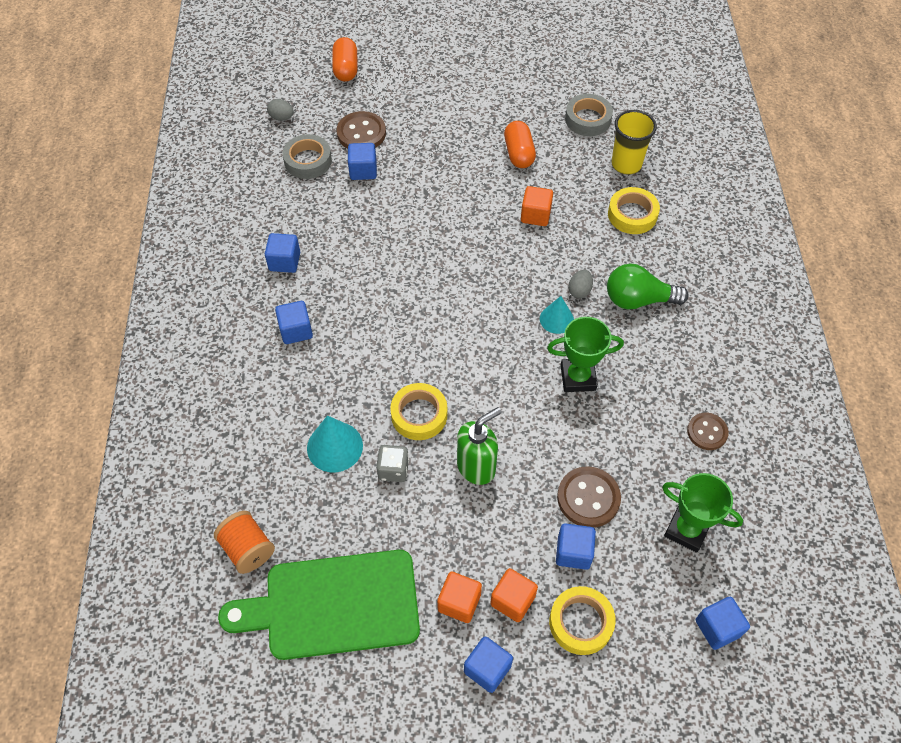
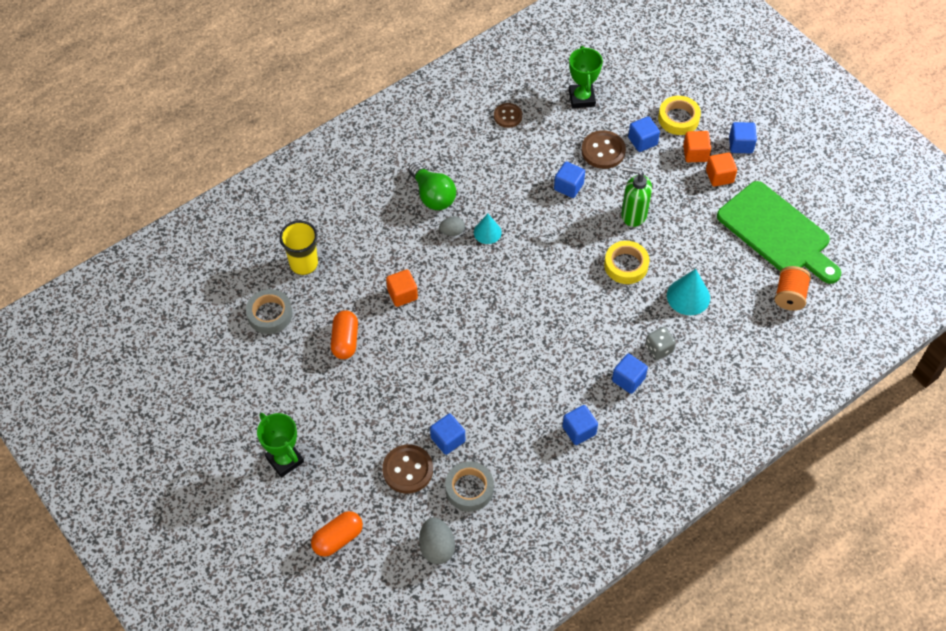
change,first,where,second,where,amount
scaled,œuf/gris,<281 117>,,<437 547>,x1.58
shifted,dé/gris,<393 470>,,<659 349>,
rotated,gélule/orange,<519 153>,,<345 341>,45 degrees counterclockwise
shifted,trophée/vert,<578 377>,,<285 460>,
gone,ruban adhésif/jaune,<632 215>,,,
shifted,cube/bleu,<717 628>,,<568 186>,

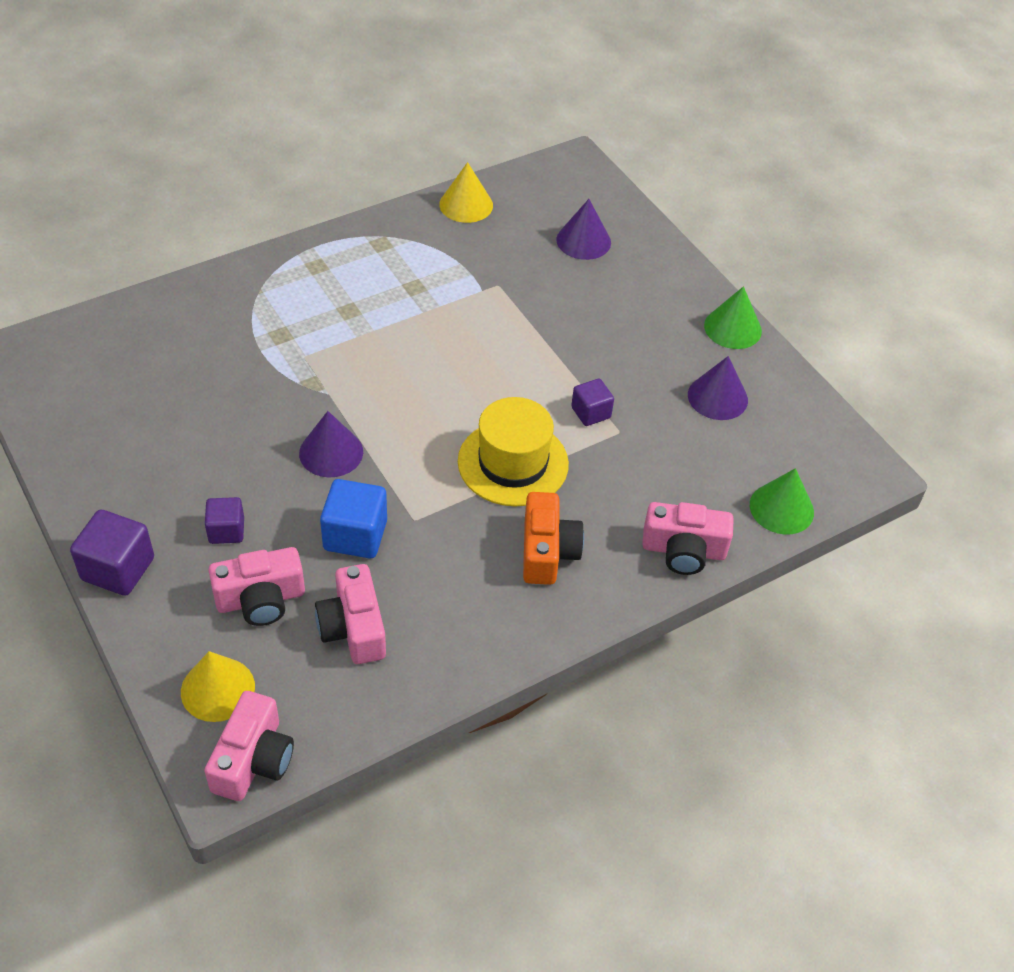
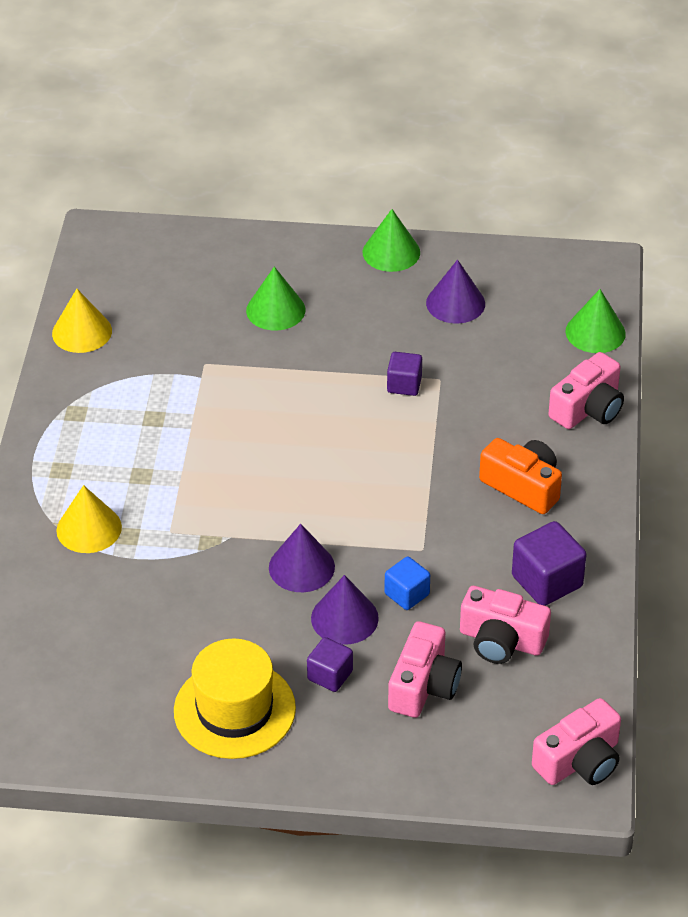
change,first,where,second,where,amount
shifted,cube/violet,<118 569>,,<547 581>,
shifted,cône/jaune,<217 689>,,<89 528>,
rotated,appareil photo/rose,<253 759>,,<579 761>,90 degrees clockwise
scaled,cube/bleu,<355 535>,,<407 594>,x0.62
shifted,chapeau/jaune,<513 463>,,<234 710>,
shifted,cône/violet,<583 241>,,<344 618>,
new,,,cône/vert,<275 310>,

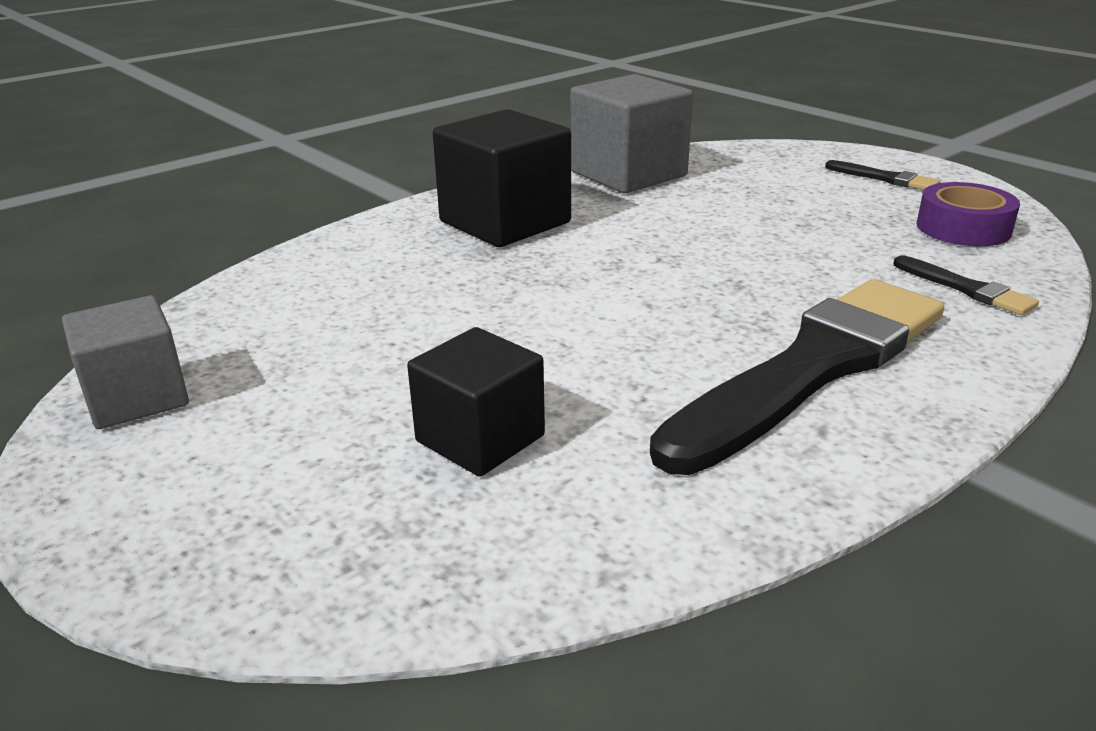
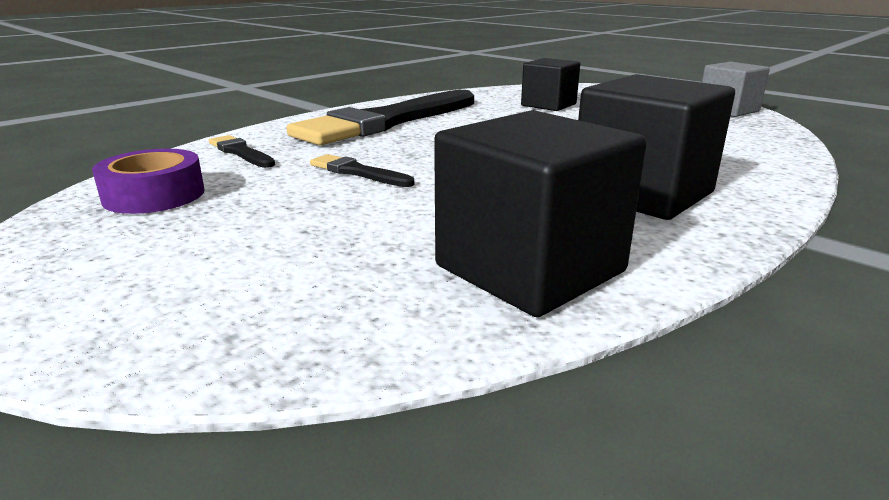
change,first,where,second,where,amount
repainted,cube/gris,<628 174>,cube/noir,<530 269>,
shifted,pinceau/noir,<885 178>,,<357 172>,

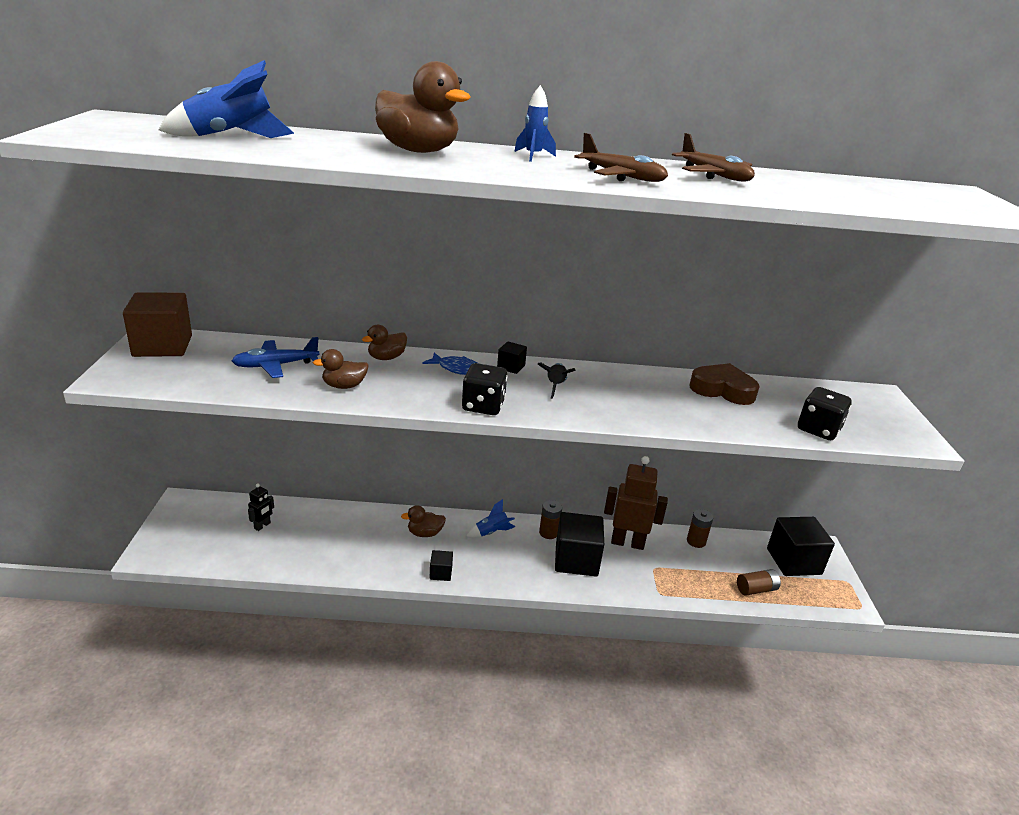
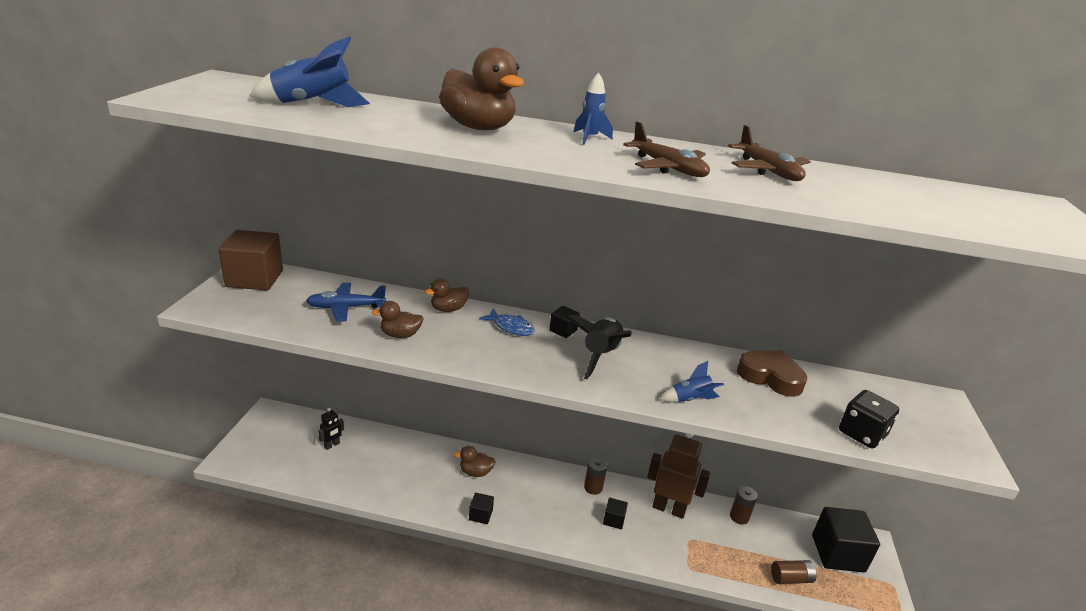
change,first,where,second,where,amount
gone,dé/noir,<483 406>,,,
shifted,fusée/bleu,<491 532>,,<690 399>,
scaled,fusée/noir,<555 386>,,<600 356>,x1.72
scaled,cube/noir,<576 560>,,<613 520>,x0.47

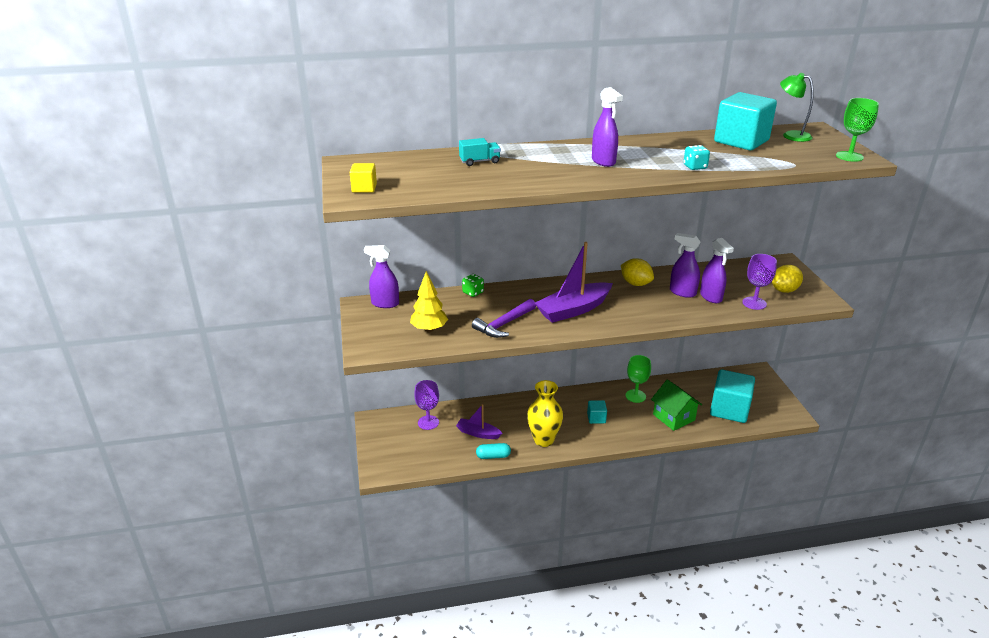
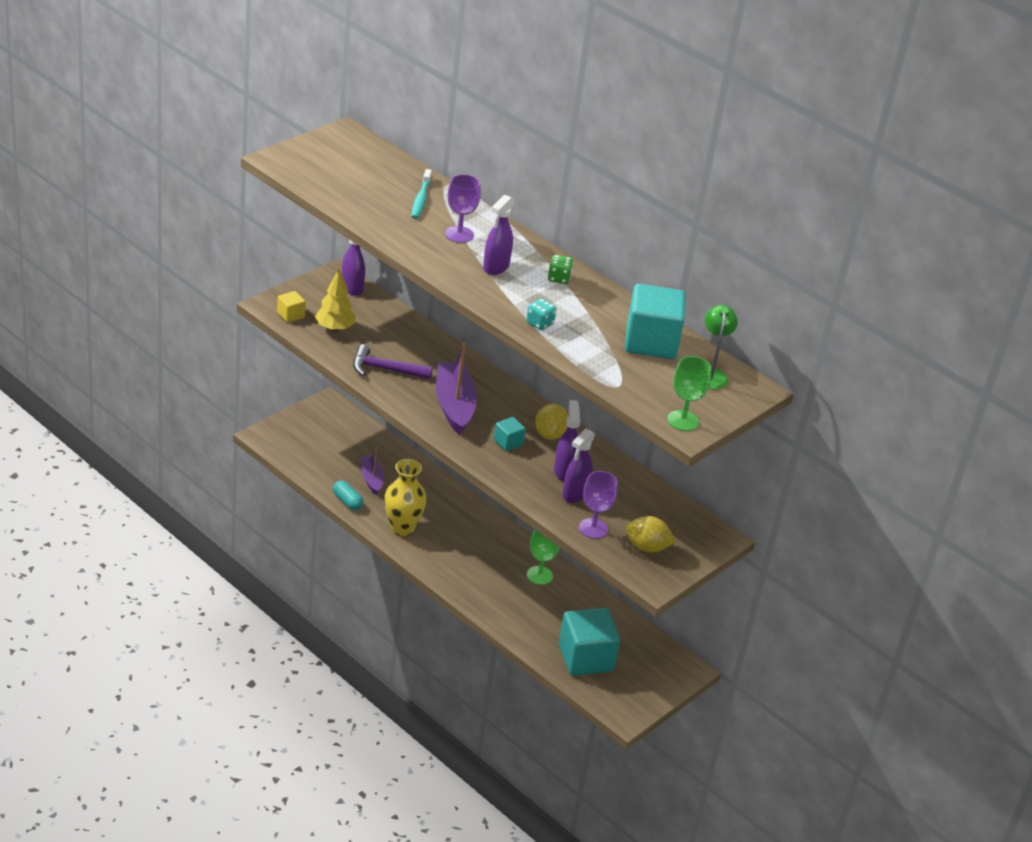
change,first,where,second,where,amount
shifted,cube/jaune,<364 188>,,<290 315>,
shifted,verre à pied/violet,<428 422>,,<459 234>,
swapped,camion/turquoise,<479 162>,brosse à dents/turquoise,<421 199>,
shifted,dé/vert,<473 292>,,<559 278>,
rotated,bateau/violet,<573 310>,,<454 405>,60 degrees clockwise
shifted,cube/turquoise,<596 418>,,<508 442>,
gone,maison/vert,<673 417>,,,

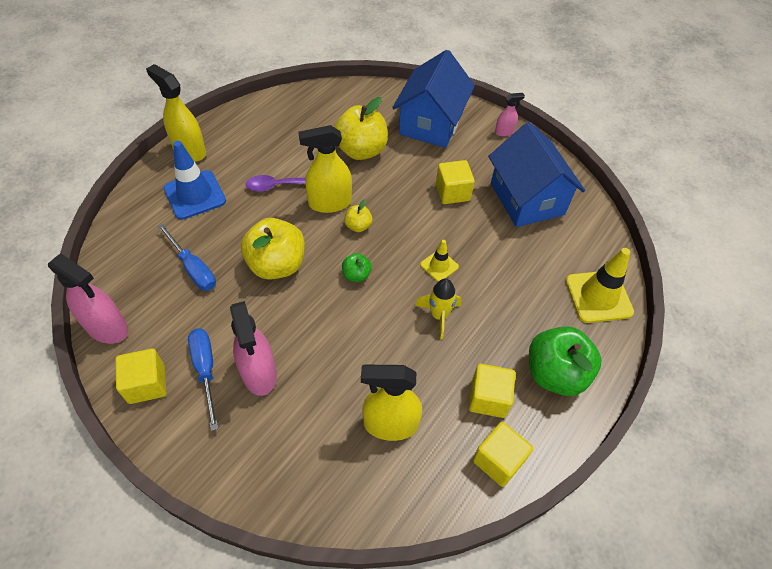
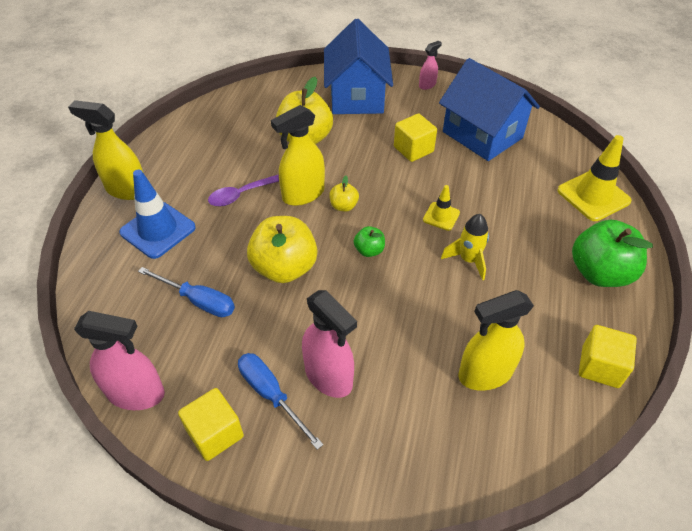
change,first,where,second,where,amount
gone,cube/jaune,<488 398>,,,

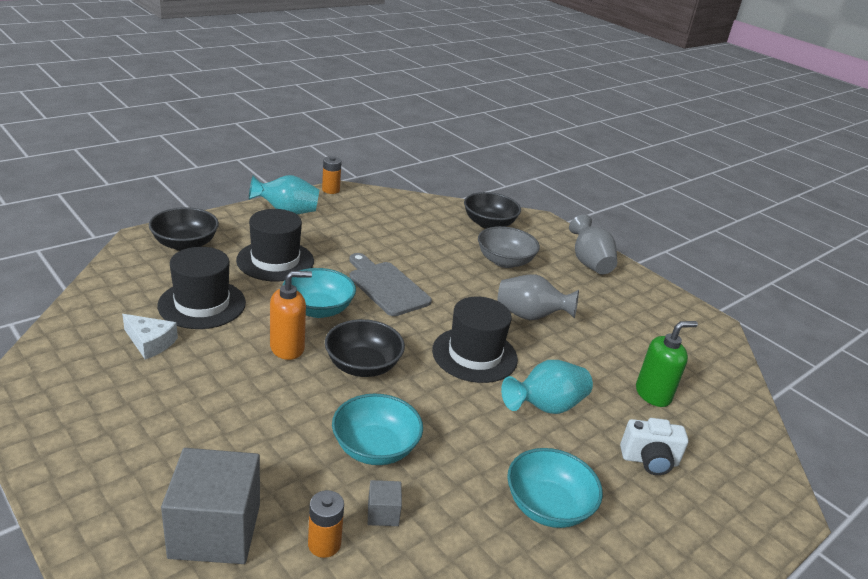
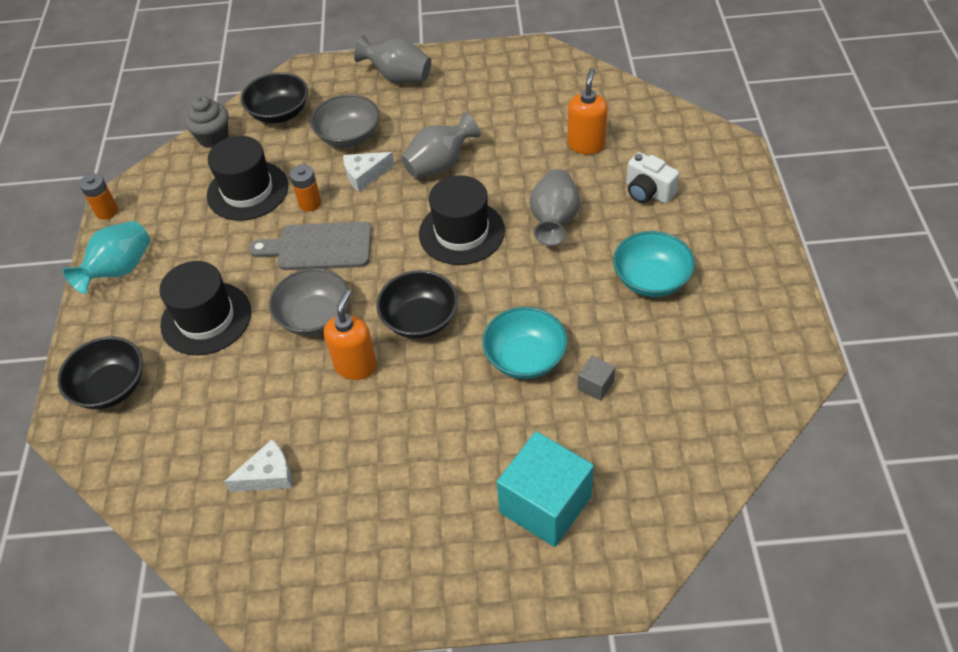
change,first,where,second,where,amount
shifted,chapeau/noir,<202 304>,,<247 191>,
repainted,cube/gris,<215 530>,cube/turquoise,<545 504>,
repainted,bol/turquoise,<318 309>,bol/gris,<315 317>,
shifted,pile/orange,<324 544>,,<310 203>,
repainted,vase/turquoise,<545 407>,vase/gris,<554 221>,
rotated,appareil photo/blanc,<649 460>,,<648 192>,90 degrees clockwise
repainted,distributeur de savon/vert,<653 394>,distributeur de savon/orange,<586 144>,
new,,,muffin/gris,<213 137>,
new,,,fromage/blanc,<365 175>,

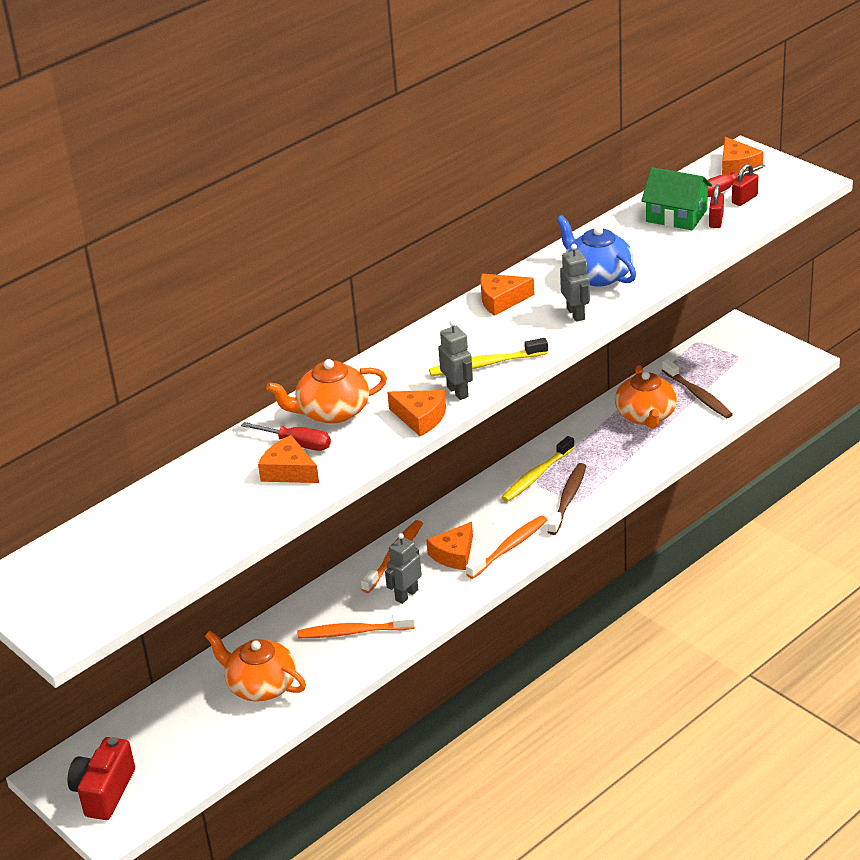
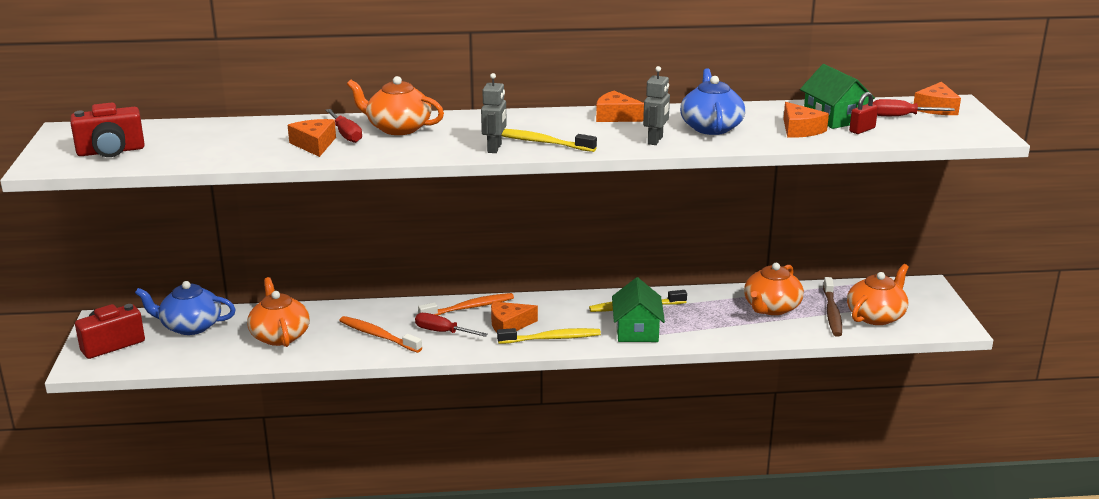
change,first,where,second,where,amount
swapped,robot/gris,<406 595>,tournevis/rouge,<443 332>,
shifted,fromage/orange,<420 418>,,<800 130>,
repainted,brosse à dents/orange,<509 547>,brosse à dents/jaune,<552 338>,
swapped,brosse à dents/marron,<568 499>,maison/vert,<637 330>,
gone,cadenas/rouge,<744 199>,,,
new,,,appareil photo/rouge,<111 151>,
new,,,théière/bleu,<190 326>,
new,,,théière/orange,<876 316>,

